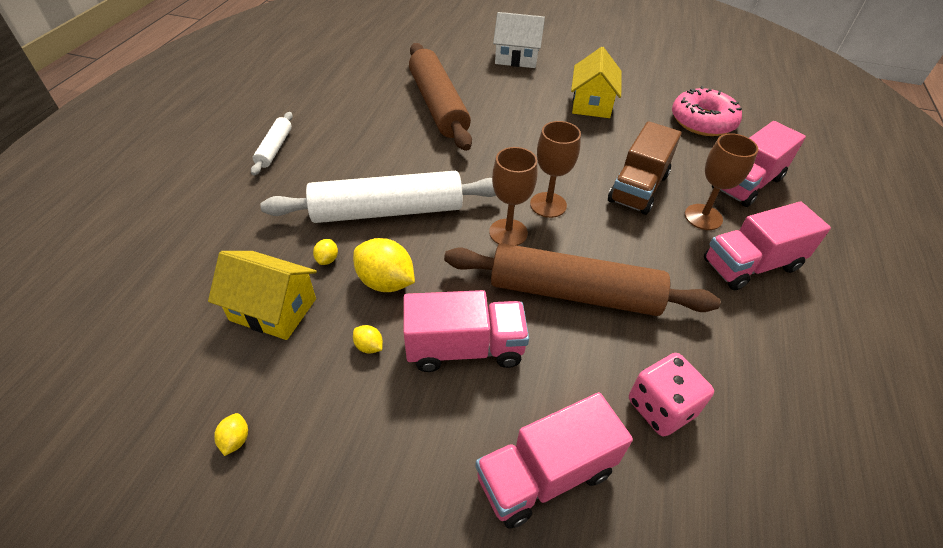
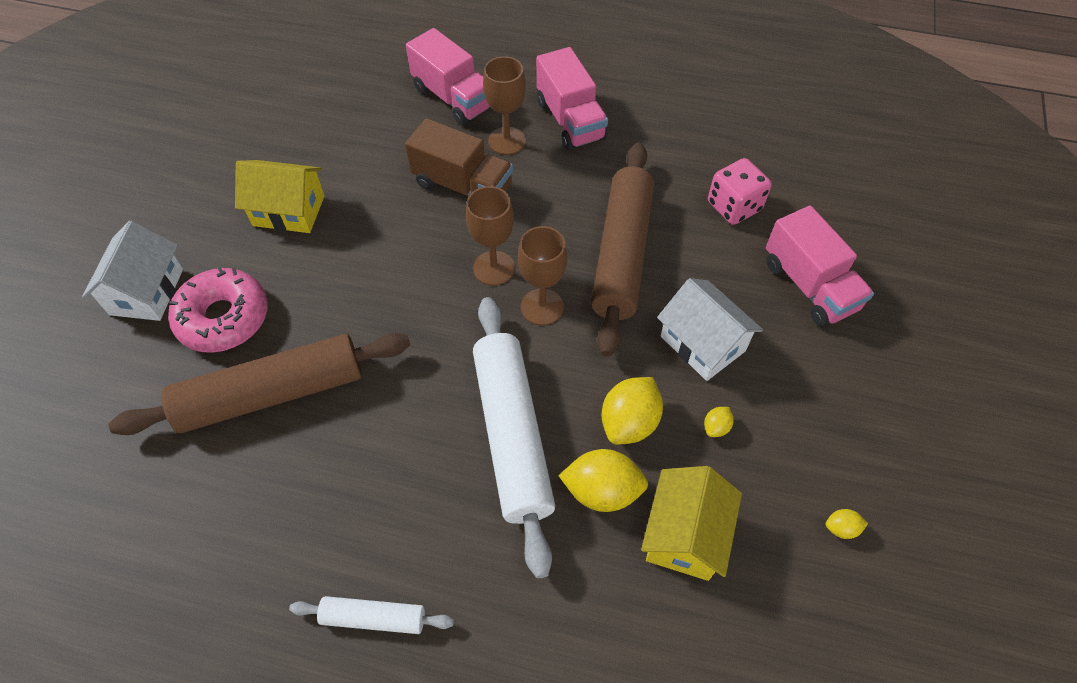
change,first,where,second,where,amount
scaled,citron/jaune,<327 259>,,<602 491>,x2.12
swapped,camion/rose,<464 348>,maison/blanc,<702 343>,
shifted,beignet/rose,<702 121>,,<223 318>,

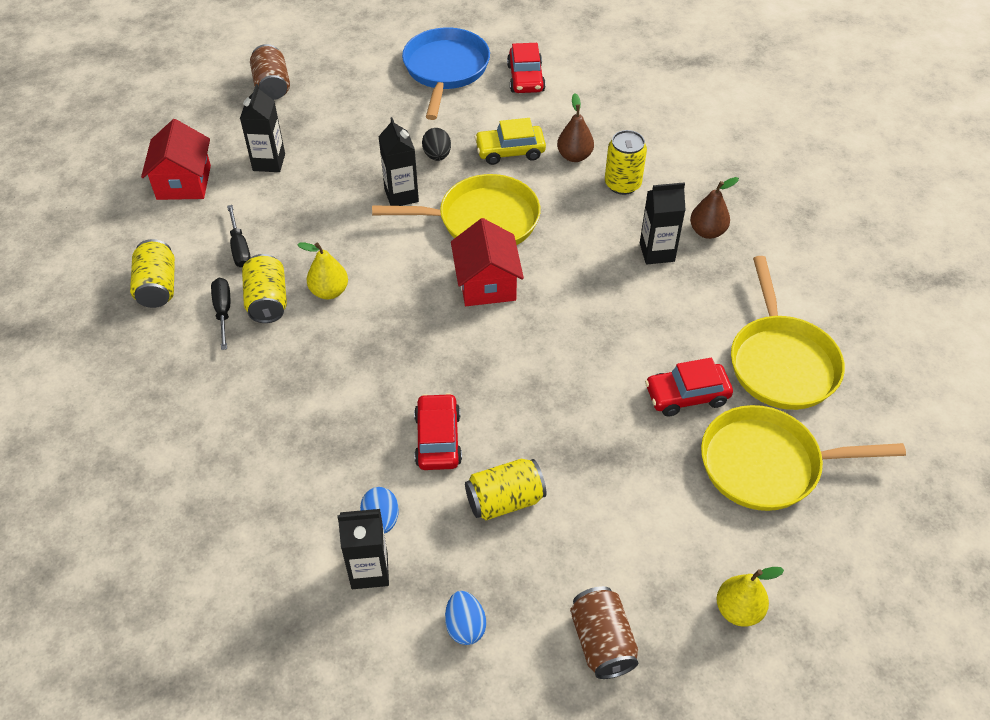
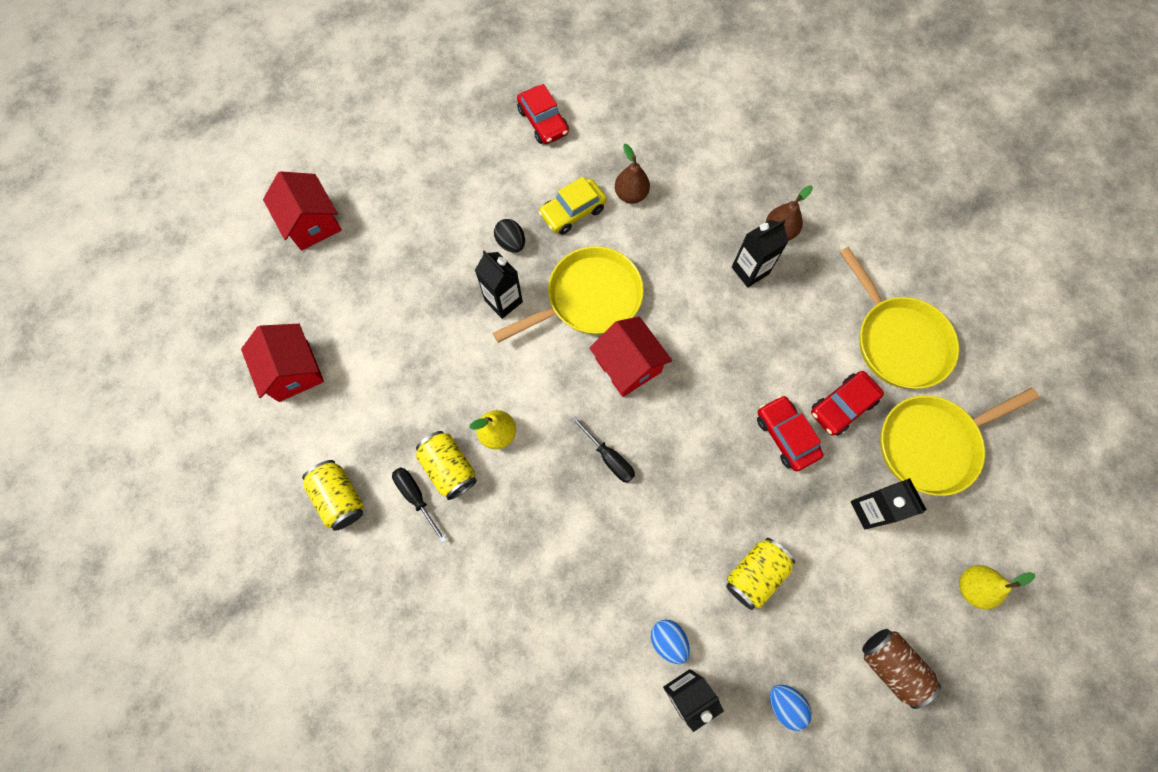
change,first,where,second,where,amount
shifted,tournevis/noir,<240 248>,,<609 458>,
shifted,brique de lait/noir,<269 162>,,<870 509>,
swapped,canette/marron,<272 86>,maison/rouge,<312 223>,
gone,poêle/bleu,<445 70>,,,
shifted,voiture/rouge,<438 439>,,<786 436>,
gone,canette/jaune,<622 184>,,,

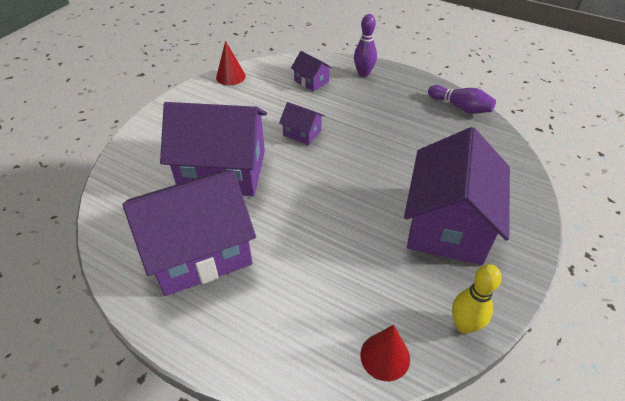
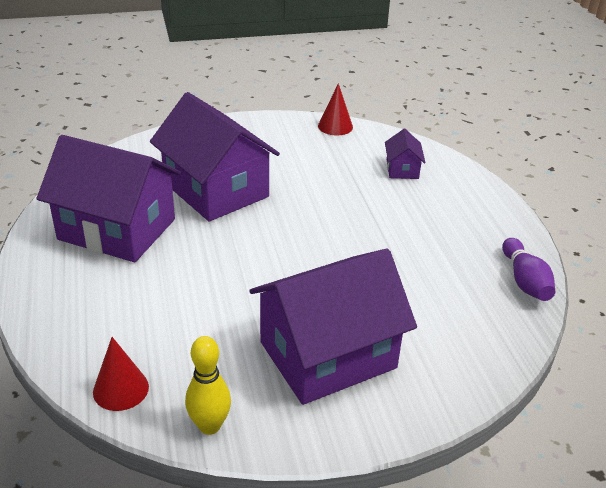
change,first,where,second,where,amount
gone,maison/violet,<302 133>,,,
gone,quille/violet,<363 74>,,,

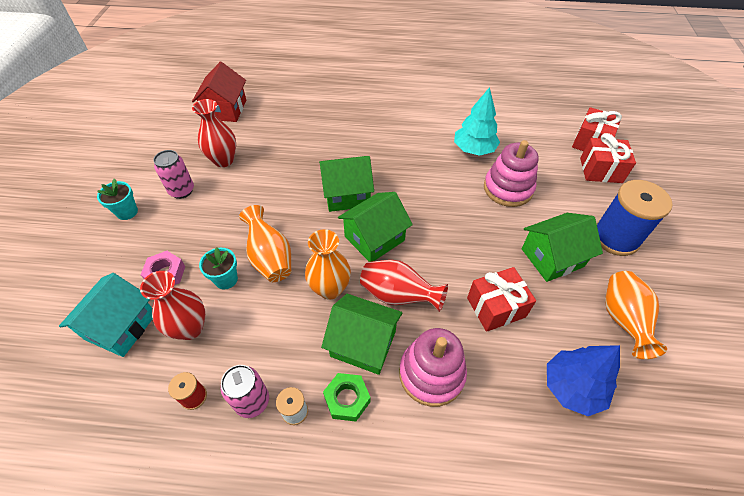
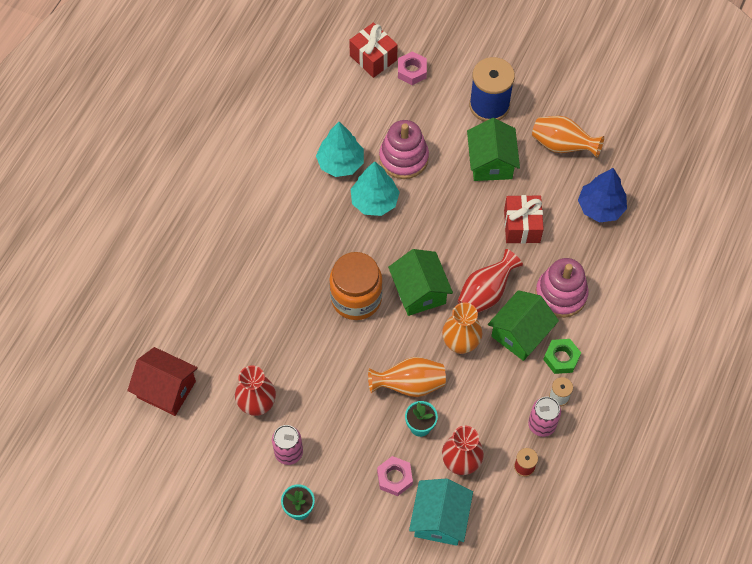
change,first,where,second,where,amount
rotated,maison/turquoise,<121 326>,,<440 519>,60 degrees clockwise
swapped,maison/vert,<347 194>,bocal/orange,<356 298>,
swapped,cadeau/rouge,<601 170>,écrou/rose,<412 71>,
new,,,arbre/turquoise,<374 201>,

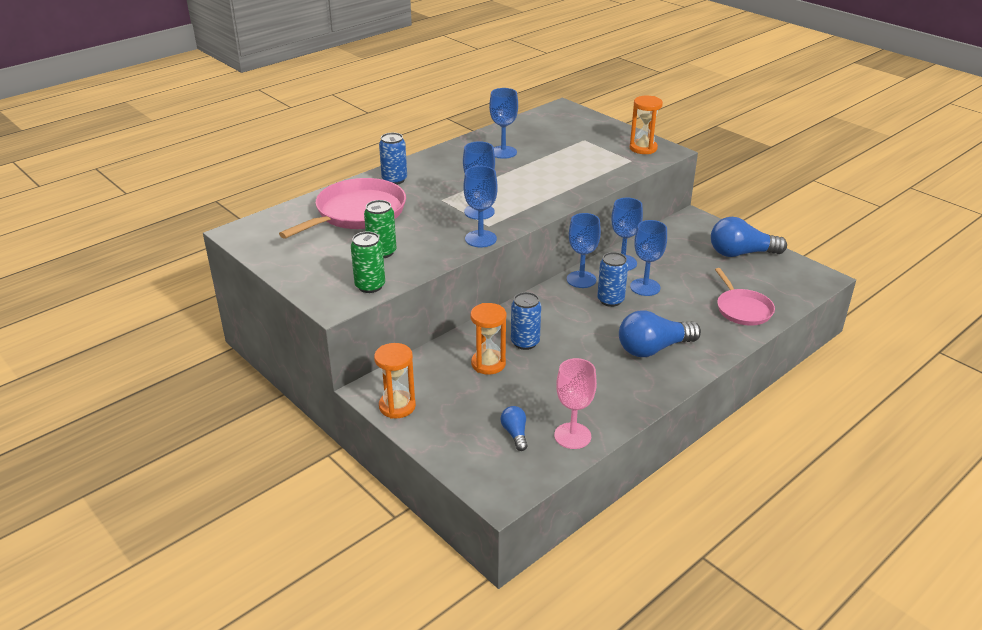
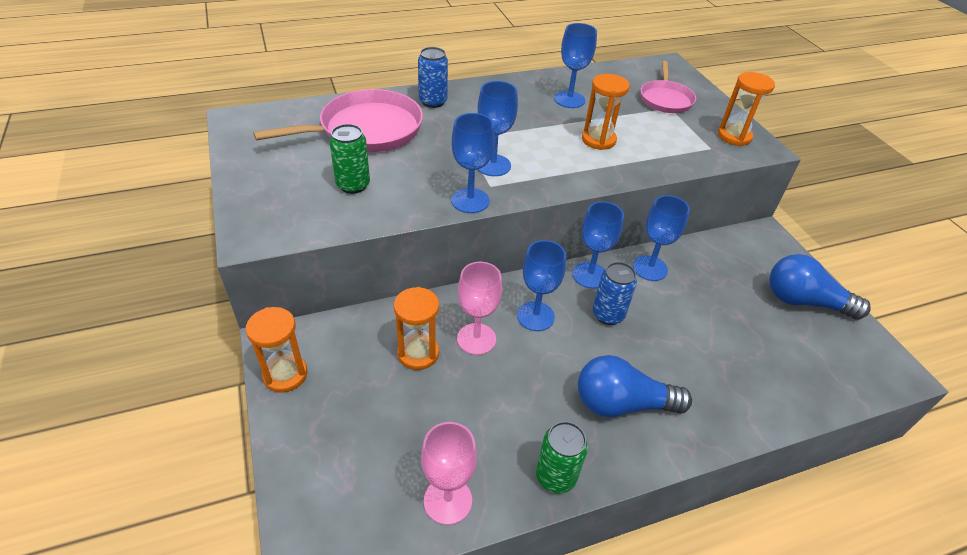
change,first,where,second,where,amount
shifted,canette/vert,<370 286>,,<555 476>,
gone,ampoule/bleu,<515 434>,,,
swapped,canette/bleu,<525 342>,verre à pied/rose,<476 339>,
shifted,verre à pied/bleu,<645 287>,,<535 316>,
shifted,poêle/rose,<742 309>,,<665 99>,
new,,,sablier/orange,<598 140>,

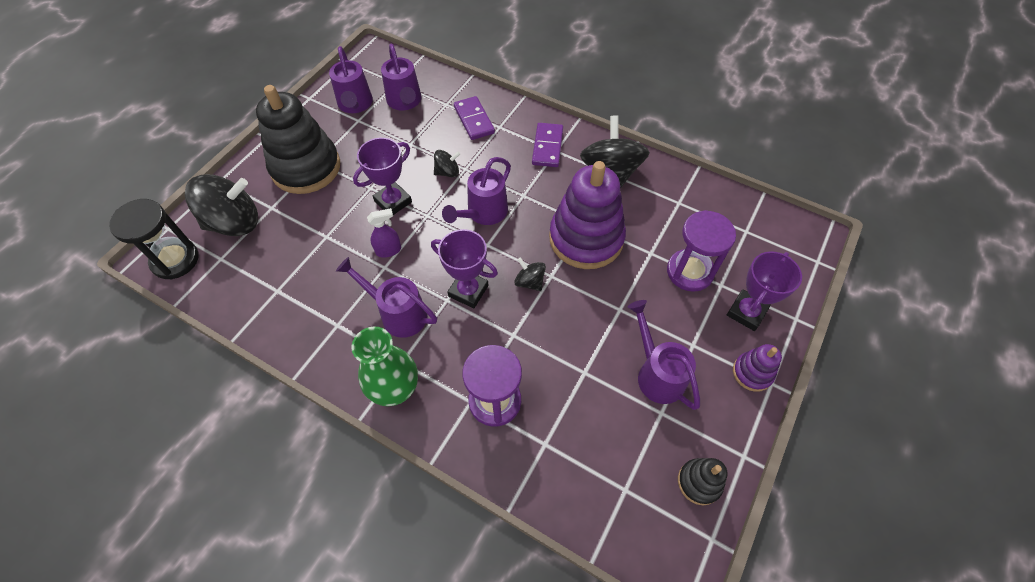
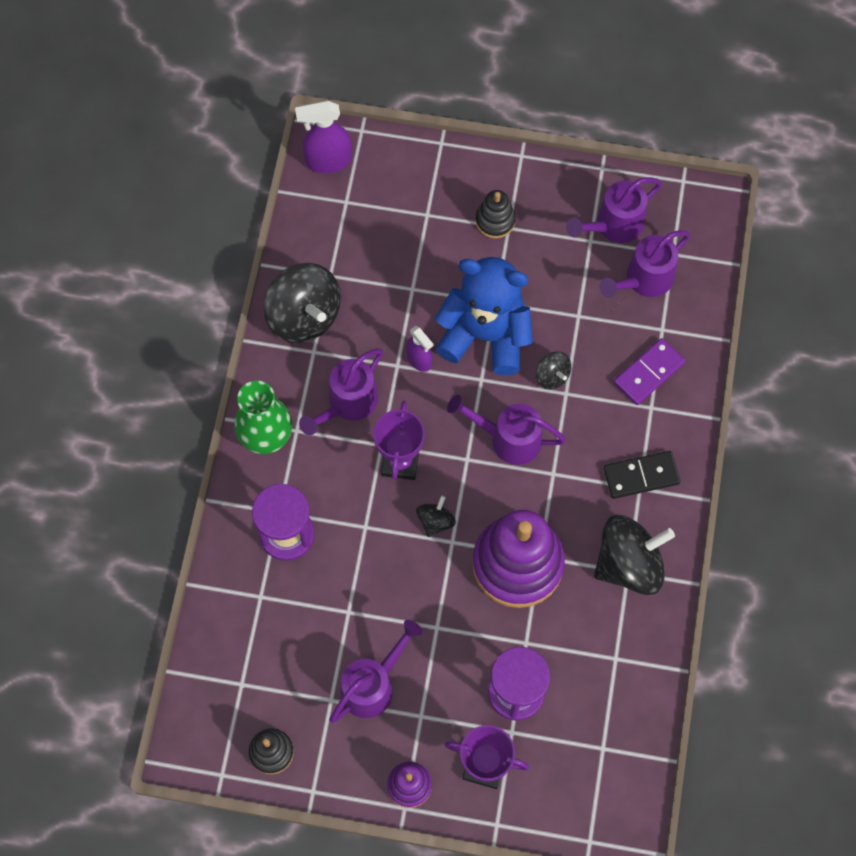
change,first,where,second,where,amount
swapped,sablier/noir,<175 260>,vaporisateur/violet,<328 161>,
shifted,toupie/noir,<234 222>,,<304 316>,
scaled,jouet à empiler/noir,<306 168>,,<495 221>,x0.47
rotated,arrosoir/violet,<398 313>,,<348 403>,150 degrees counterclockwise
swapped,trophée/violet,<393 201>,ours en peluche/bleu,<485 335>,
repainted,domino/violet,<547 147>,domino/noir,<641 476>,

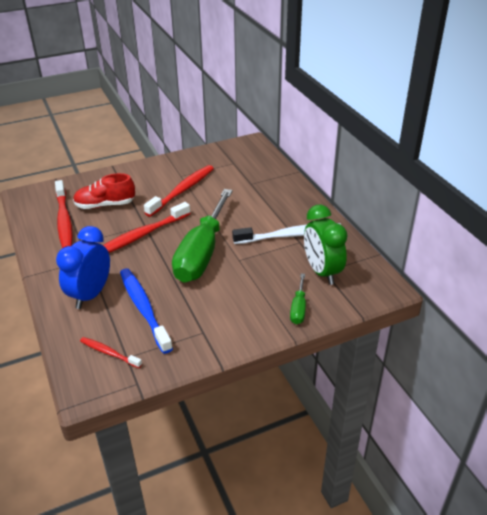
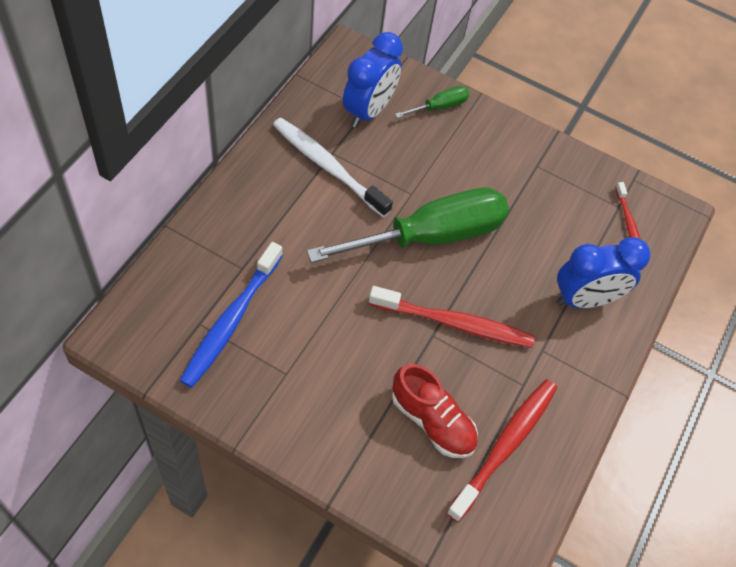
change,first,where,second,where,amount
shifted,brosse à dents/bleu,<144 308>,,<231 321>,
gone,brosse à dents/rouge,<182 191>,,,
repainted,réveil/vert,<322 271>,réveil/bleu,<368 111>,

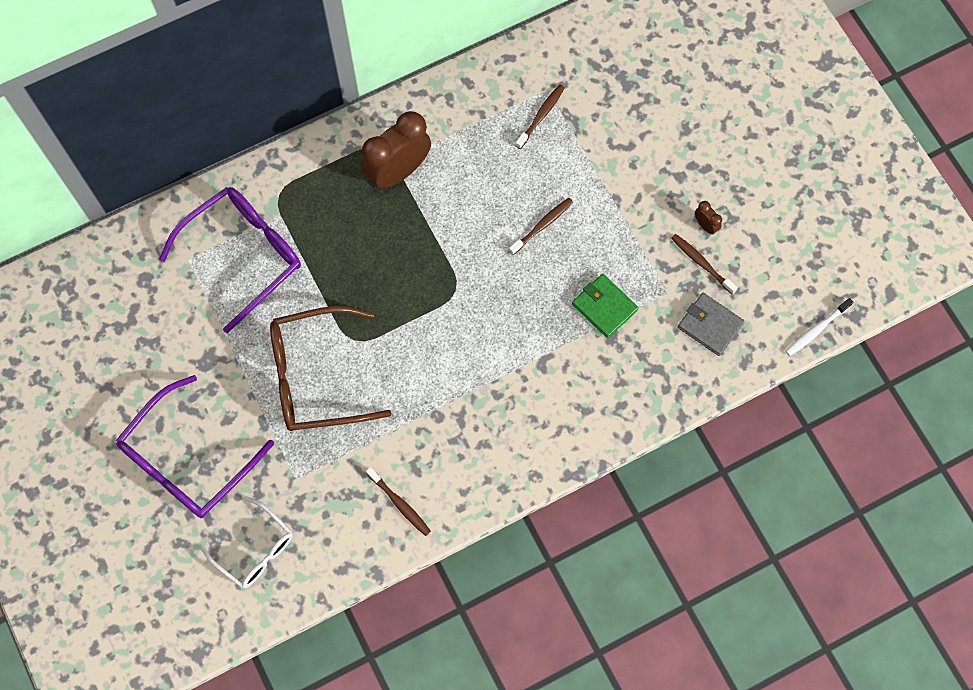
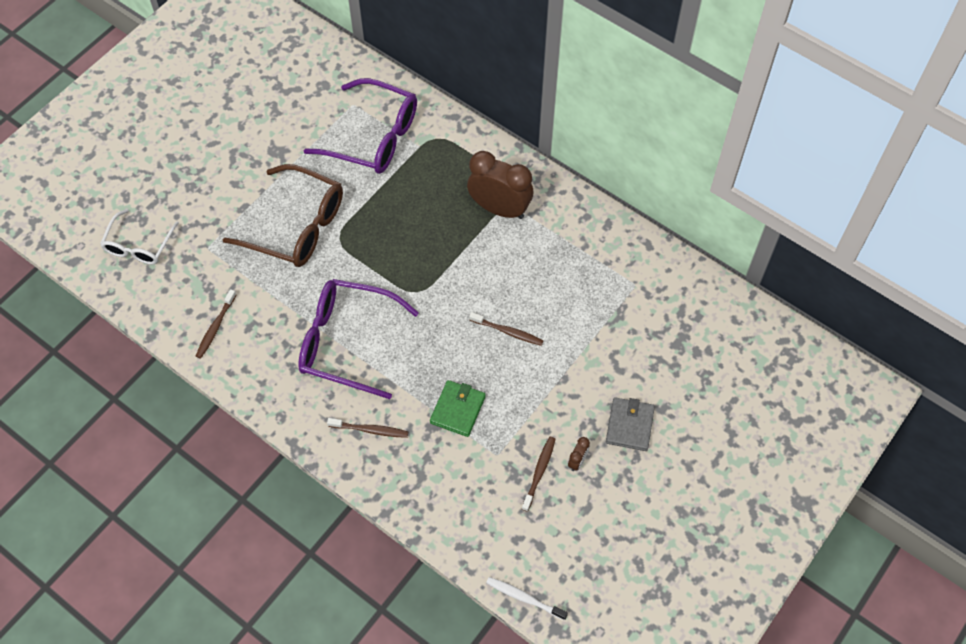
change,first,where,second,where,amount
shifted,lunettes/violet,<187 460>,,<347 342>,
rotated,lunettes/marron,<316 376>,,<296 226>,150 degrees clockwise
shifted,brosse à dents/marron,<541 116>,,<370 430>,
shifted,portefeuille/gris,<710 325>,,<629 425>,

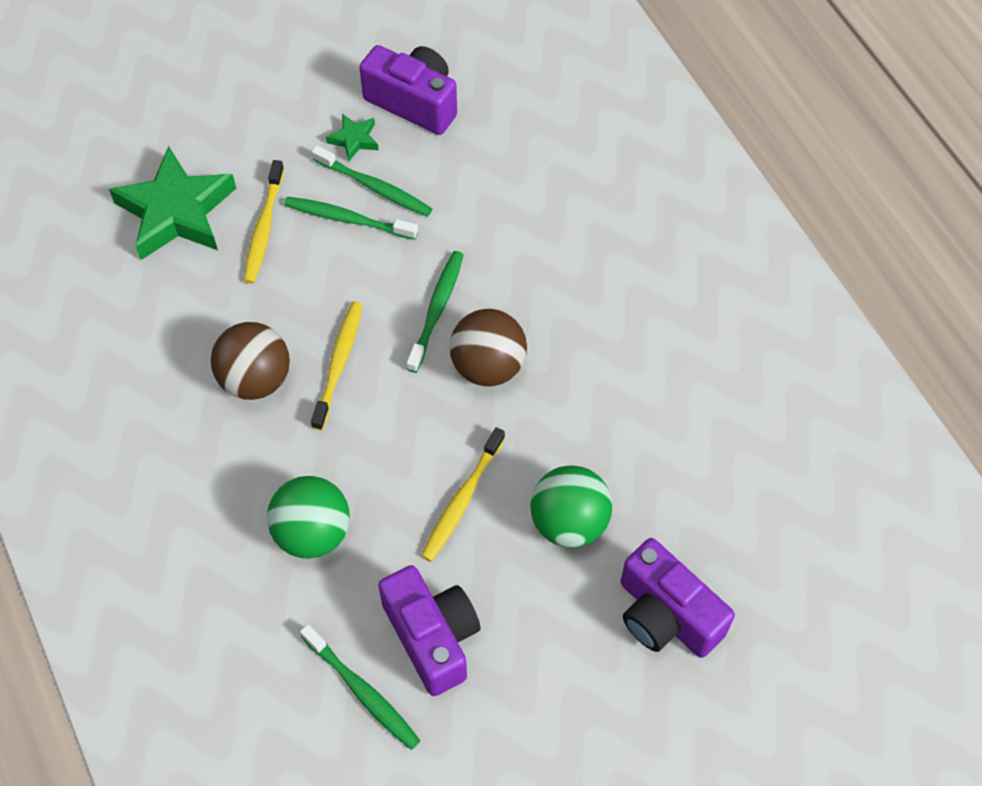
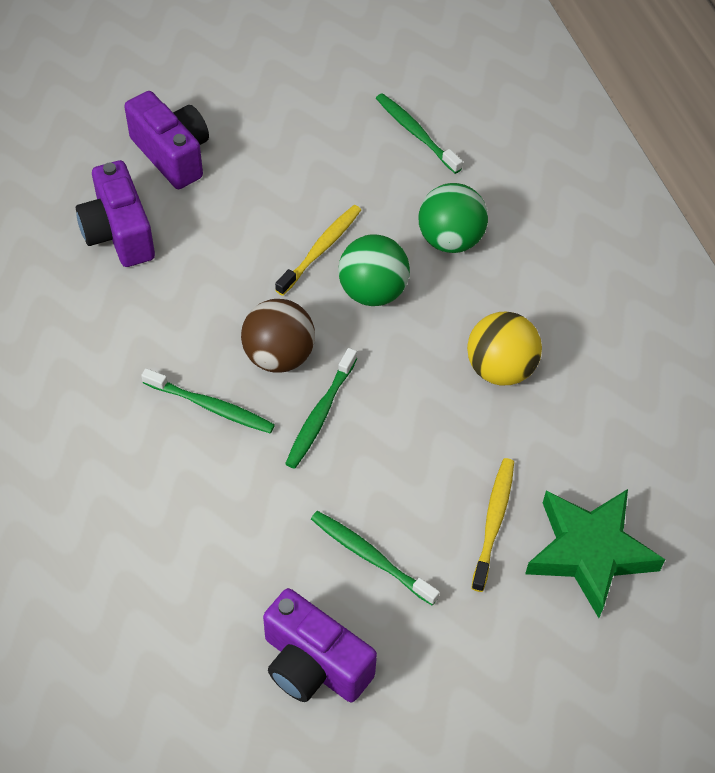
change,first,where,second,where,amount
repainted,balle/marron,<255 379>,balle/jaune,<500 368>,
shifted,brosse à dents/vert,<347 219>,,<211 407>,
gone,brosse à dents/jaune,<339 363>,,,
gone,étoile/vert,<354 139>,,,
shifted,appareil photo/violet,<432 636>,,<119 233>,
shifted,balle/vert,<569 522>,,<372 291>,

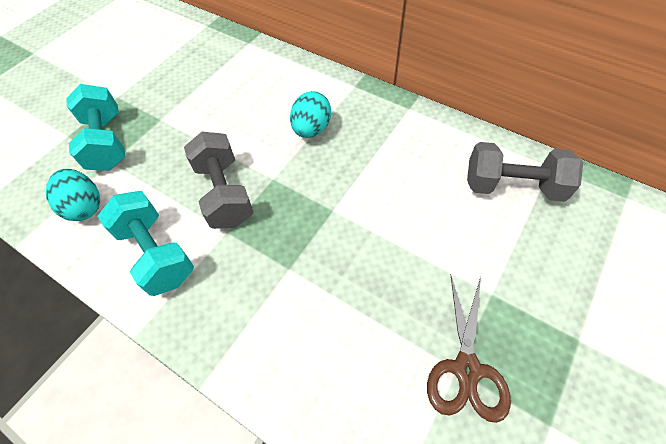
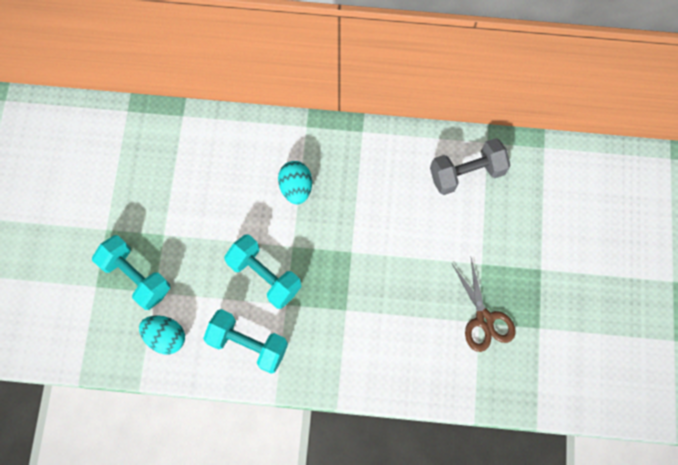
change,first,where,second,where,amount
repainted,haltère/gris,<224 193>,haltère/turquoise,<264 276>,

